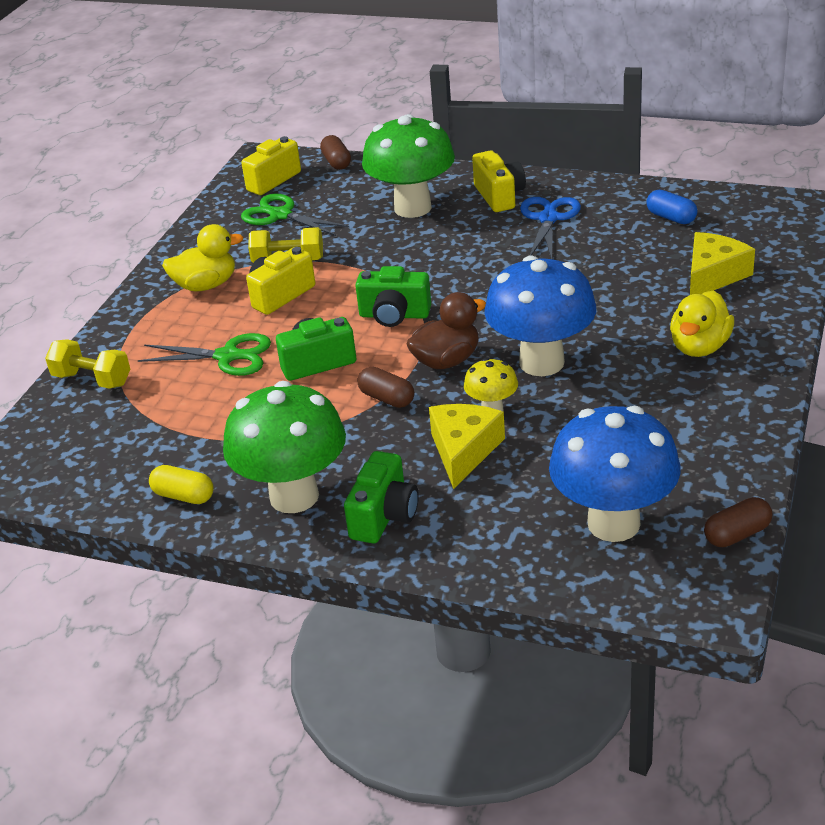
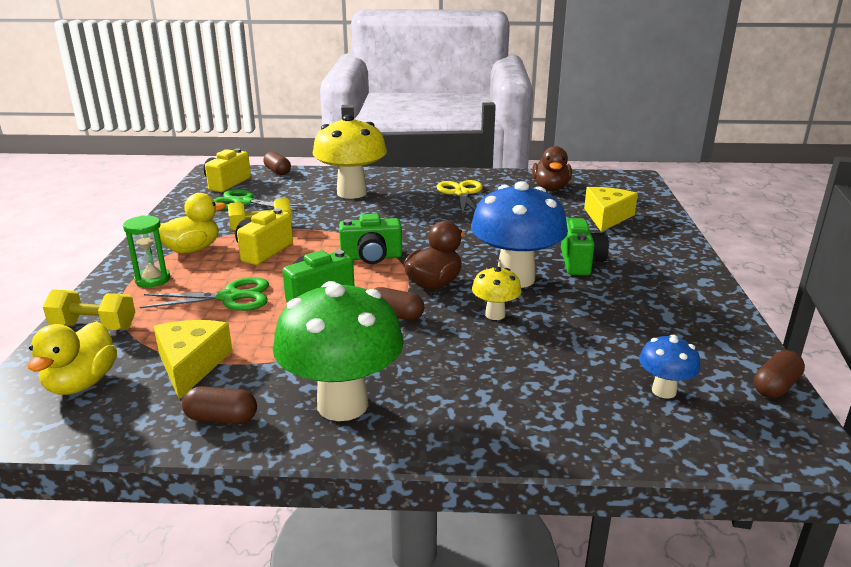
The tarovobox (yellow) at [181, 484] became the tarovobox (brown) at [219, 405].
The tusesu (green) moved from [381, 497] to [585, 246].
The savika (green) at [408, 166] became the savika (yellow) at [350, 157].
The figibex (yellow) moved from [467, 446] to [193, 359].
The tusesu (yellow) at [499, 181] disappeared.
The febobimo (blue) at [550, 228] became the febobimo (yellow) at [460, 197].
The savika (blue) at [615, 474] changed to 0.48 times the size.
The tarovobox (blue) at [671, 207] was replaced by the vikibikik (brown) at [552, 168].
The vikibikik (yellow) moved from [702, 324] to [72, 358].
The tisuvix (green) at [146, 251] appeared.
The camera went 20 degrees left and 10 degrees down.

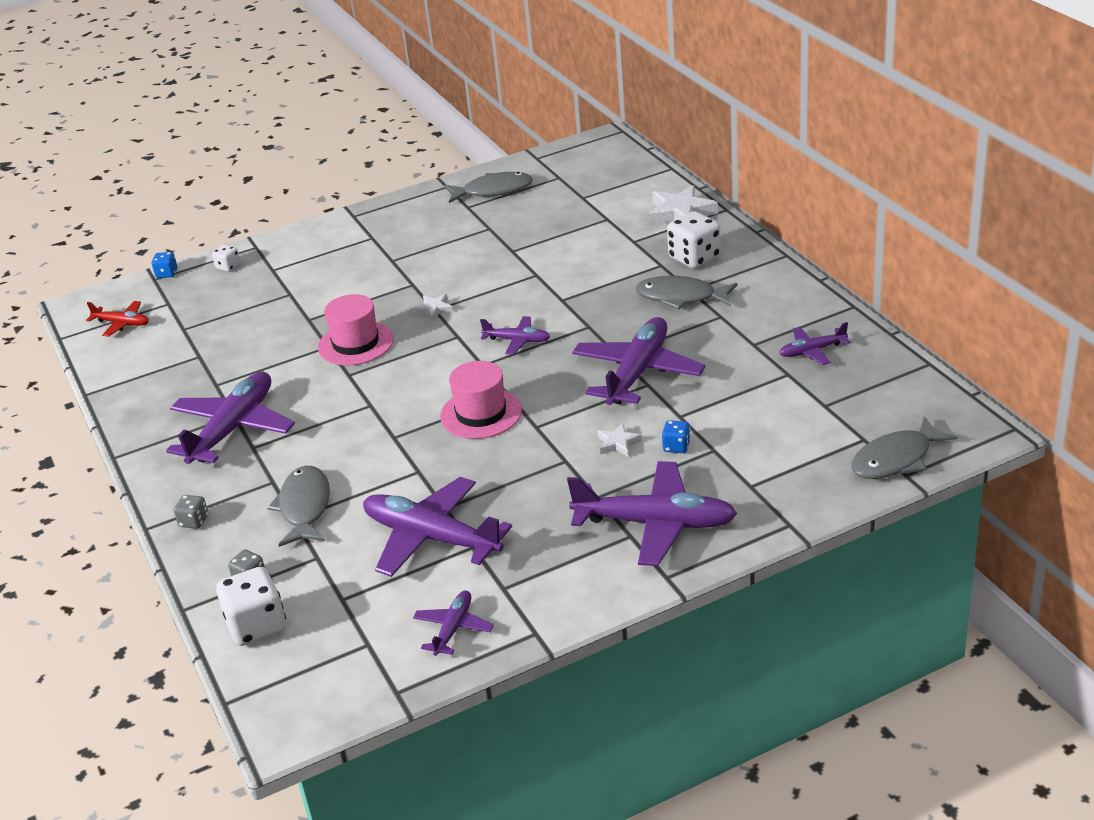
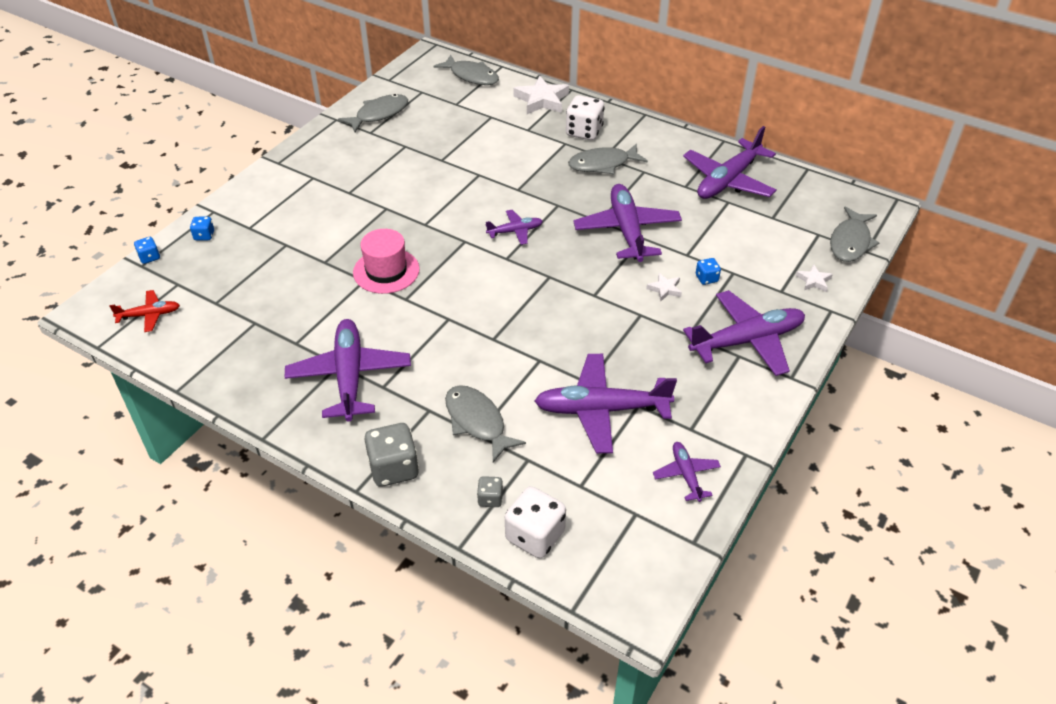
The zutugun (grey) at [191, 512] changed to 1.95 times the size.
The zutugun (white) at [226, 258] became the zutugun (blue) at [202, 228].
The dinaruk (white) moved from [433, 307] to [814, 278].
The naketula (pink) at [481, 400] disappeared.
The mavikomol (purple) at [815, 343] changed to 1.97 times the size.
The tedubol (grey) at [466, 69] appeared.
The camera went 35 degrees left and 10 degrees up.

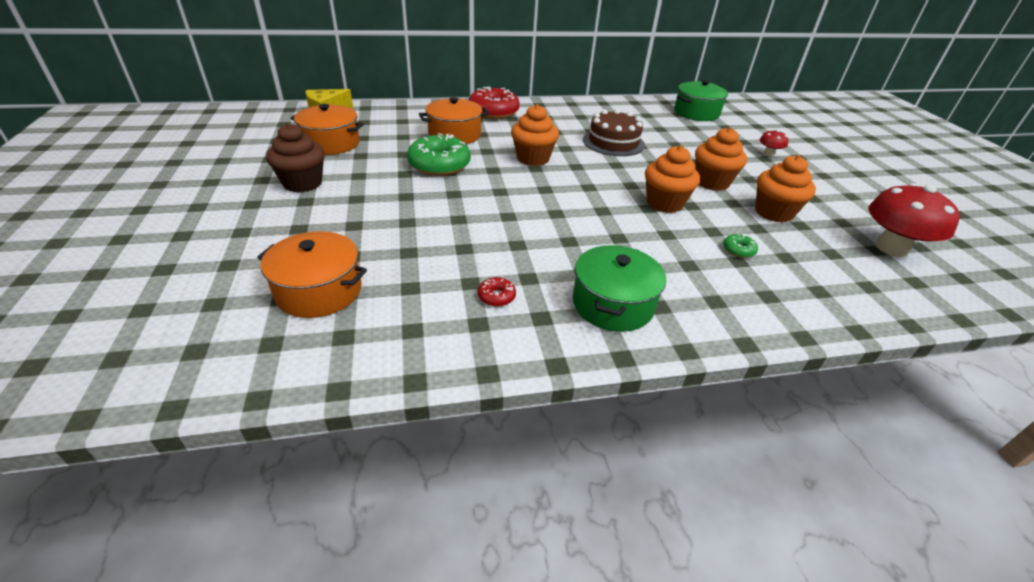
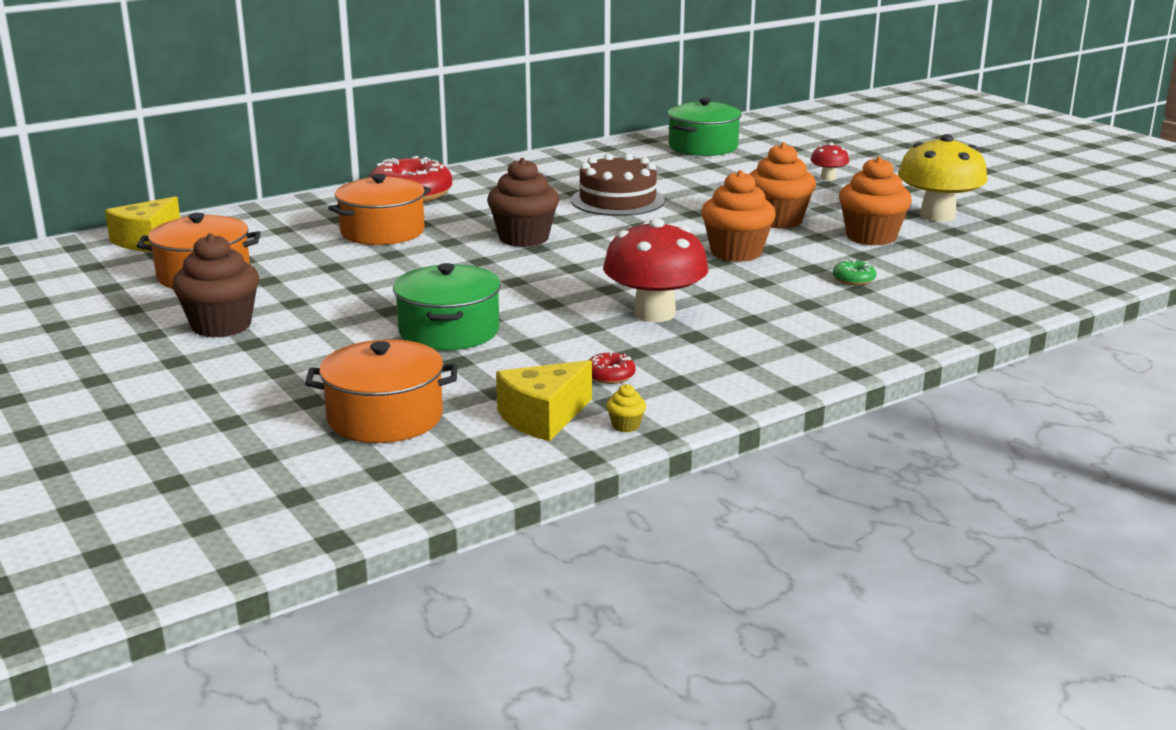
The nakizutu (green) at [439, 154] disappeared.
The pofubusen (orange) at [535, 135] became the pofubusen (brown) at [523, 202].
The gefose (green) moved from [619, 288] to [447, 306].
The savika (red) moved from [914, 220] to [655, 270].
The figibex (yellow) at [544, 400] appeared.
The pofubusen (yellow) at [626, 408] appeared.
The savika (yellow) at [943, 177] appeared.
The camera went 20 degrees left and 15 degrees down.

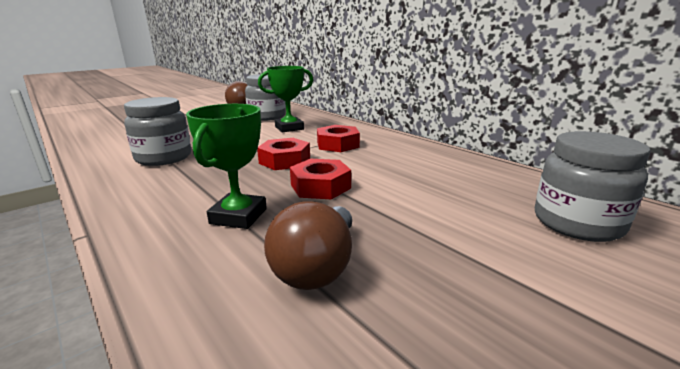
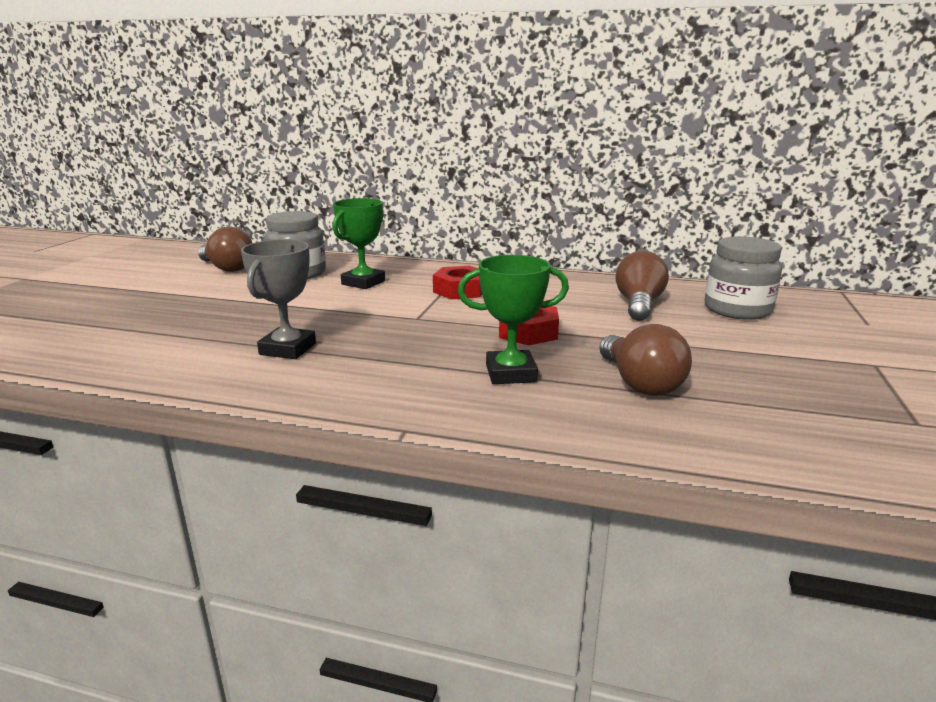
The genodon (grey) at [157, 131] was replaced by the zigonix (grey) at [278, 299].
The zigonix (green) at [226, 166] turned 75 degrees counterclockwise.
The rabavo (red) at [283, 154] disappeared.
The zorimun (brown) at [642, 286] appeared.
The camera went 35 degrees left and 0 degrees up.

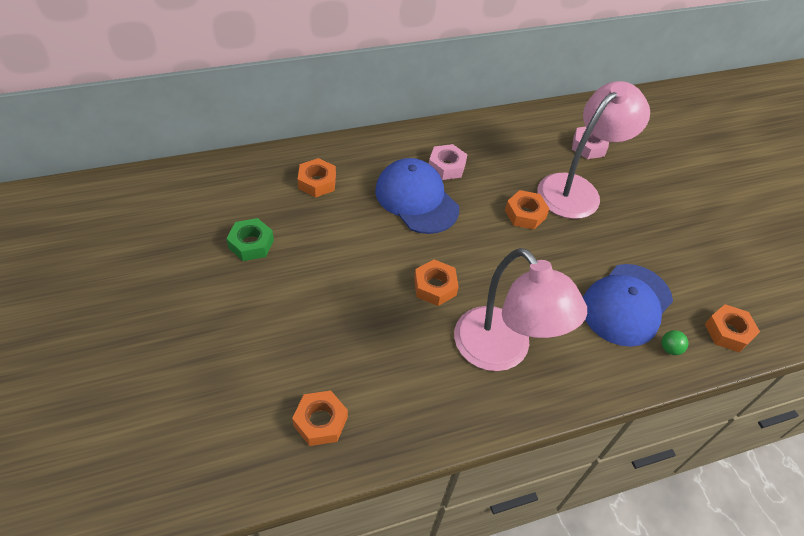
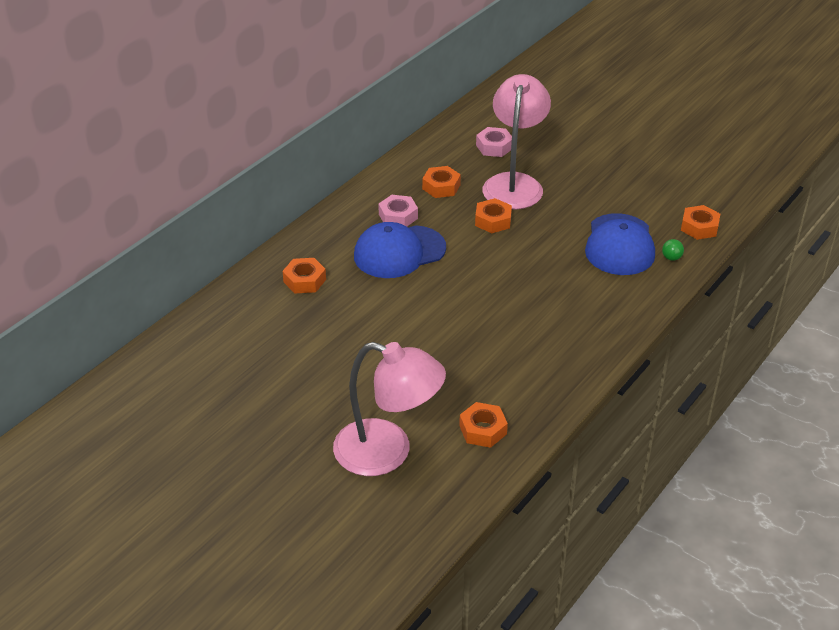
The rabavo (green) at [250, 239] disappeared.
The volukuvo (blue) at [417, 196] turned 45 degrees counterclockwise.
The rabavo (orange) moved from [436, 282] to [441, 182].
The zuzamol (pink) moved from [520, 309] to [389, 409].
The camera went 30 degrees left and 10 degrees down.

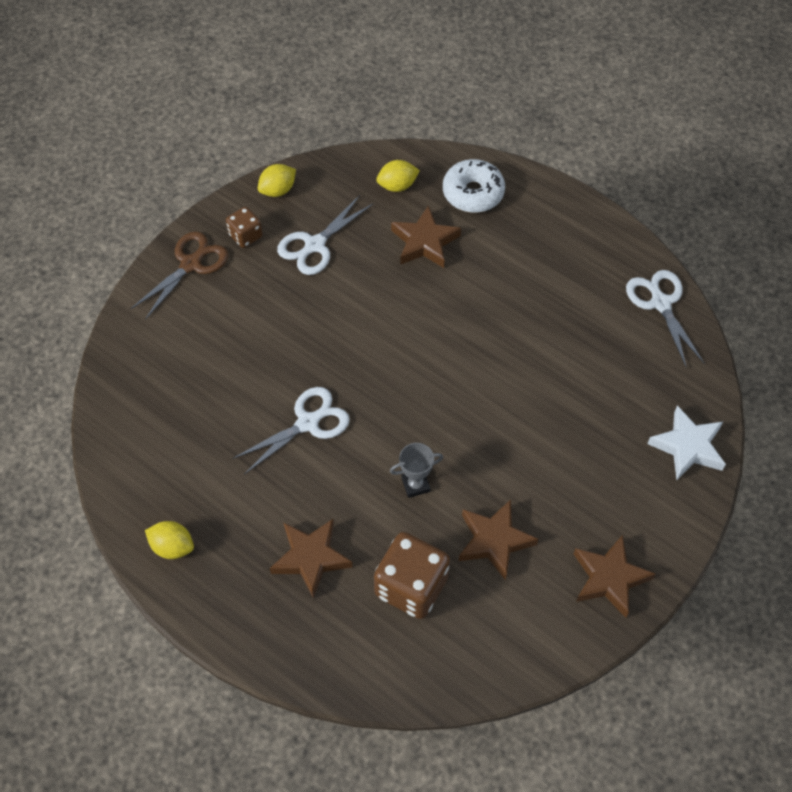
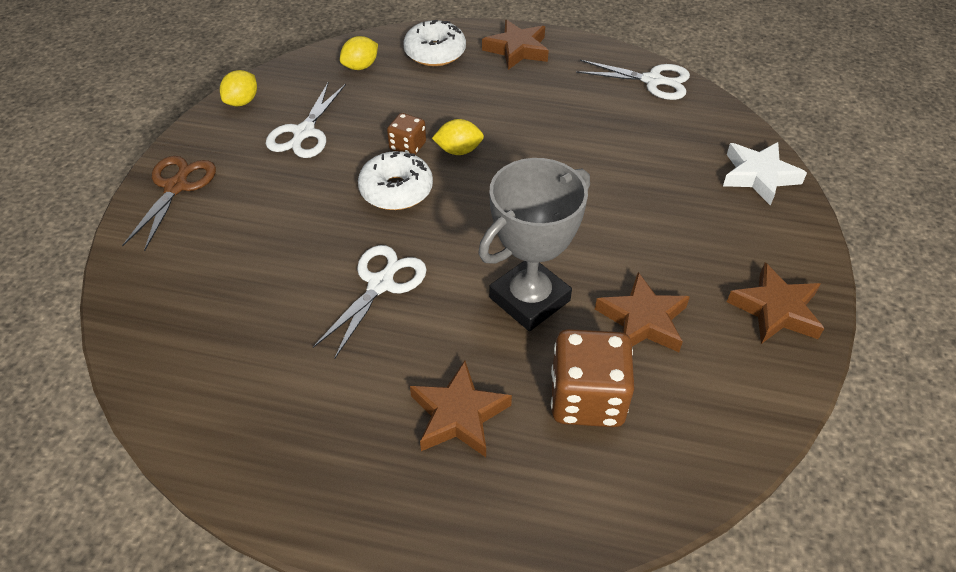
The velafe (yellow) moved from [169, 540] to [458, 137].
The zutugun (brown) moved from [244, 227] to [406, 134].
The zigonix (grey) at [416, 470] changed to 2.16 times the size.
The dinaruk (brown) moved from [426, 236] to [515, 45].
The febobimo (white) at [665, 319] turned 150 degrees clockwise.
The nakizutu (white) at [395, 180] appeared.
The camera went 25 degrees left and 10 degrees down.

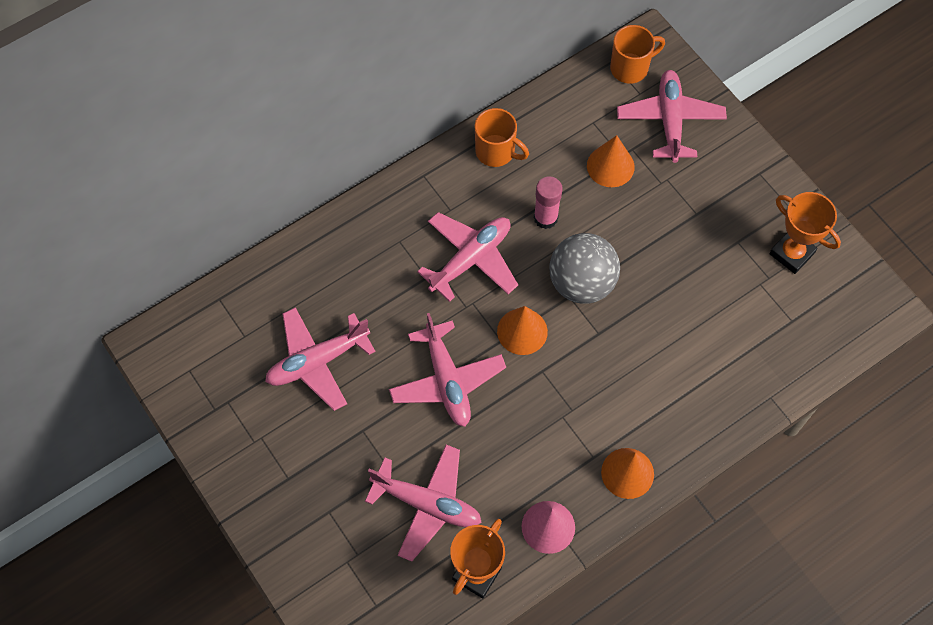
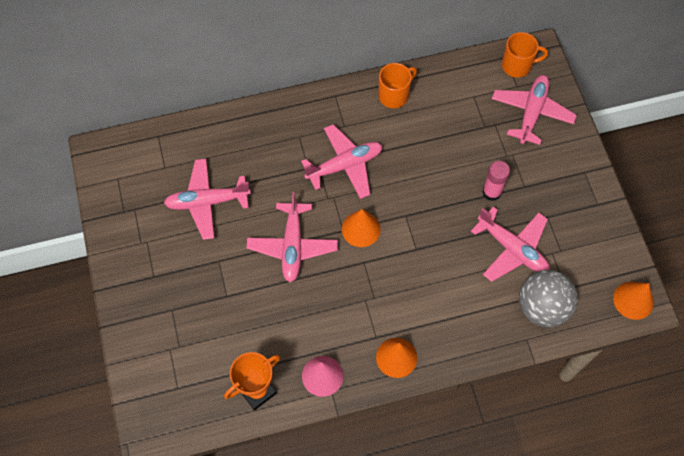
The mavikomol (pink) moved from [423, 503] to [510, 244].
The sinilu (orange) at [502, 137] turned 90 degrees counterclockwise.
The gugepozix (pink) moved from [548, 202] to [496, 181].
The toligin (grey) moved from [585, 268] to [548, 298].
The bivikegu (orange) moved from [611, 161] to [633, 301].
The zigonix (orange) at [805, 233] disappeared.
The camera went 20 degrees right and 0 degrees up.

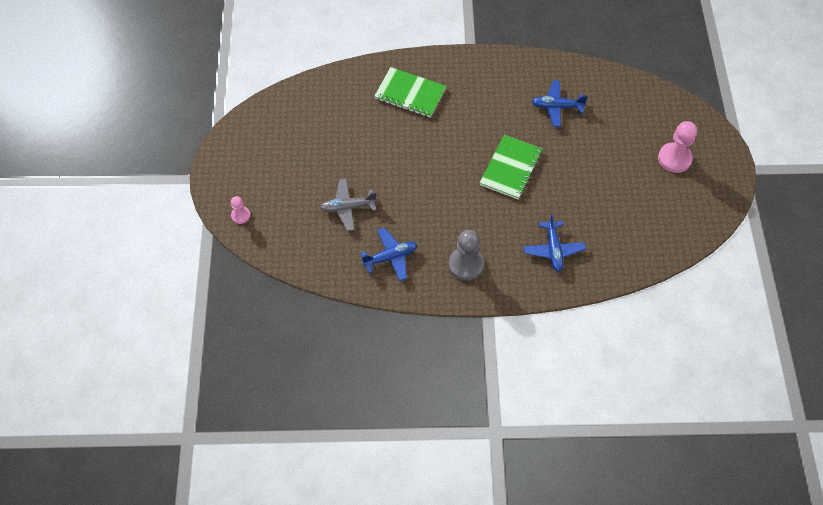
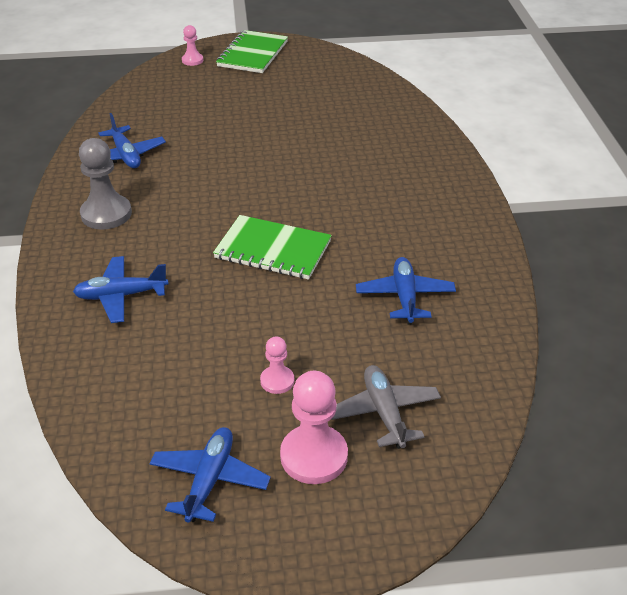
The mavikomol (grey) moved from [348, 205] to [386, 407].
The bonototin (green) moved from [410, 92] to [252, 51].
The mavikomol (blue) at [210, 475] appeared.
The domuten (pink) at [277, 365] appeared.
The camera went 85 degrees right and 20 degrees down.

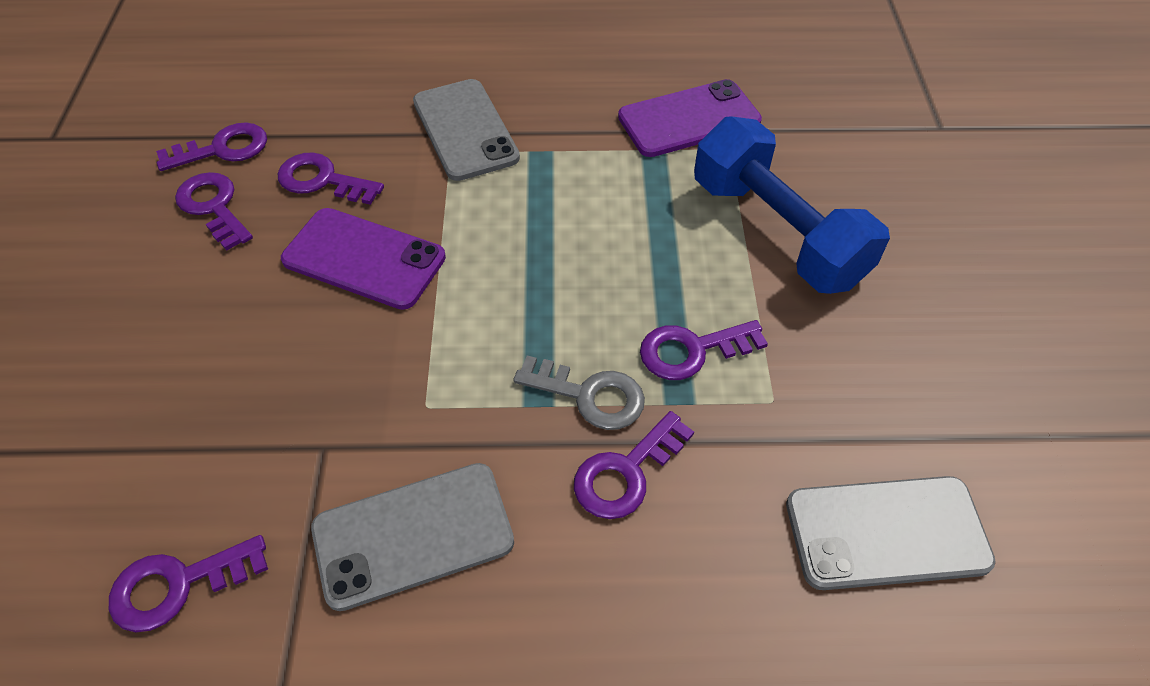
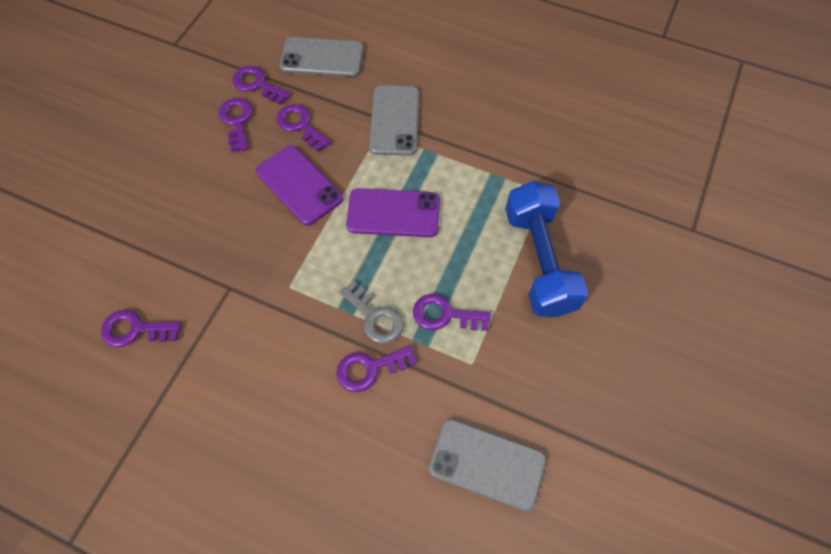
The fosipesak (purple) at [211, 147] turned 150 degrees counterclockwise.
The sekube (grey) moved from [412, 537] to [322, 57].
The sekube (purple) moved from [690, 118] to [393, 212].
The camera went 25 degrees right and 10 degrees up.

